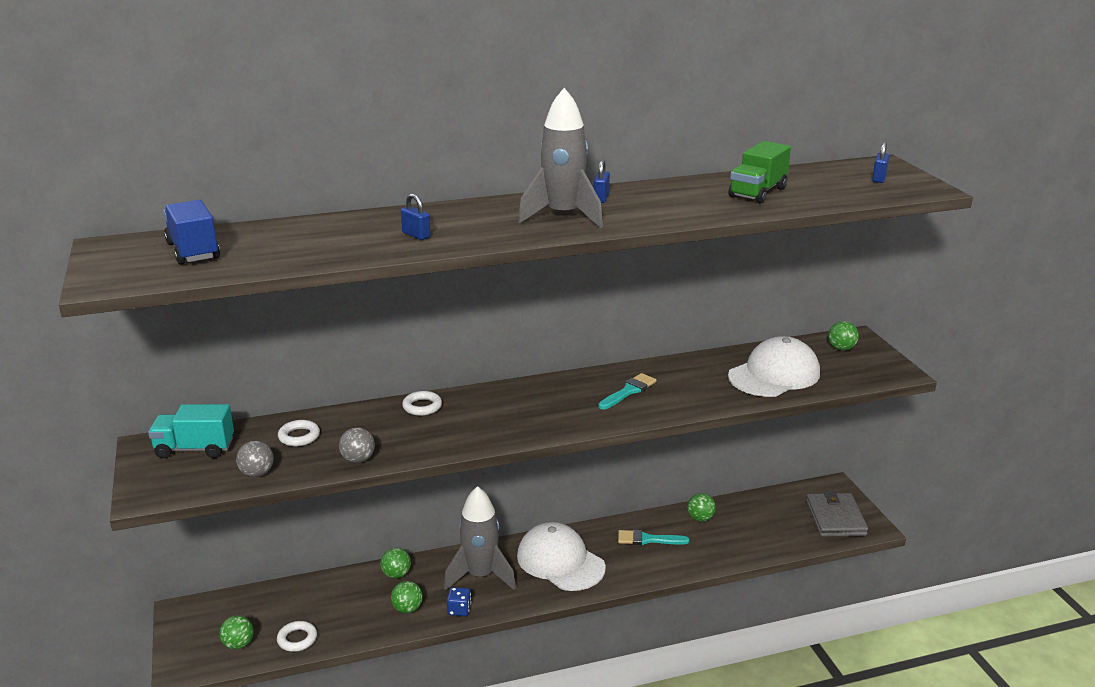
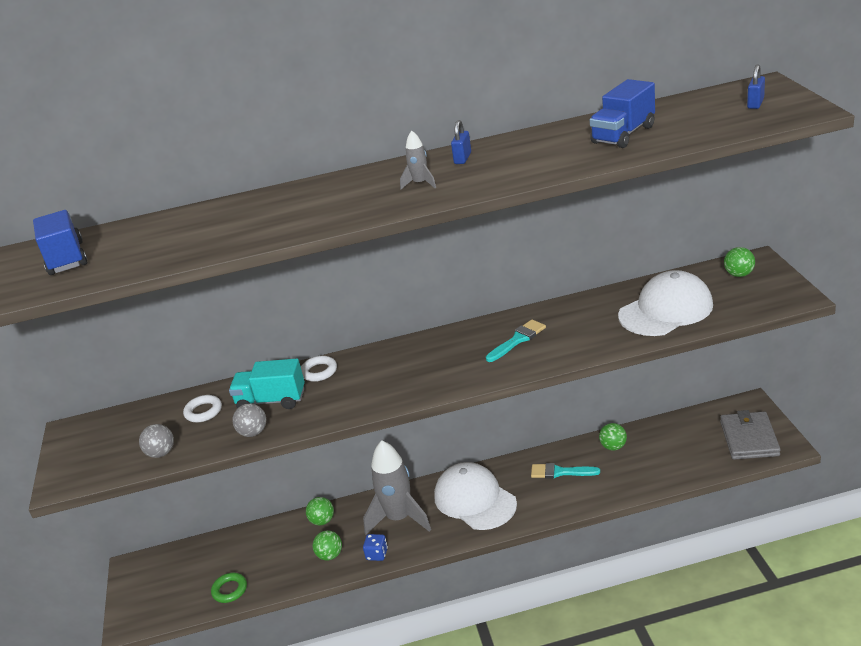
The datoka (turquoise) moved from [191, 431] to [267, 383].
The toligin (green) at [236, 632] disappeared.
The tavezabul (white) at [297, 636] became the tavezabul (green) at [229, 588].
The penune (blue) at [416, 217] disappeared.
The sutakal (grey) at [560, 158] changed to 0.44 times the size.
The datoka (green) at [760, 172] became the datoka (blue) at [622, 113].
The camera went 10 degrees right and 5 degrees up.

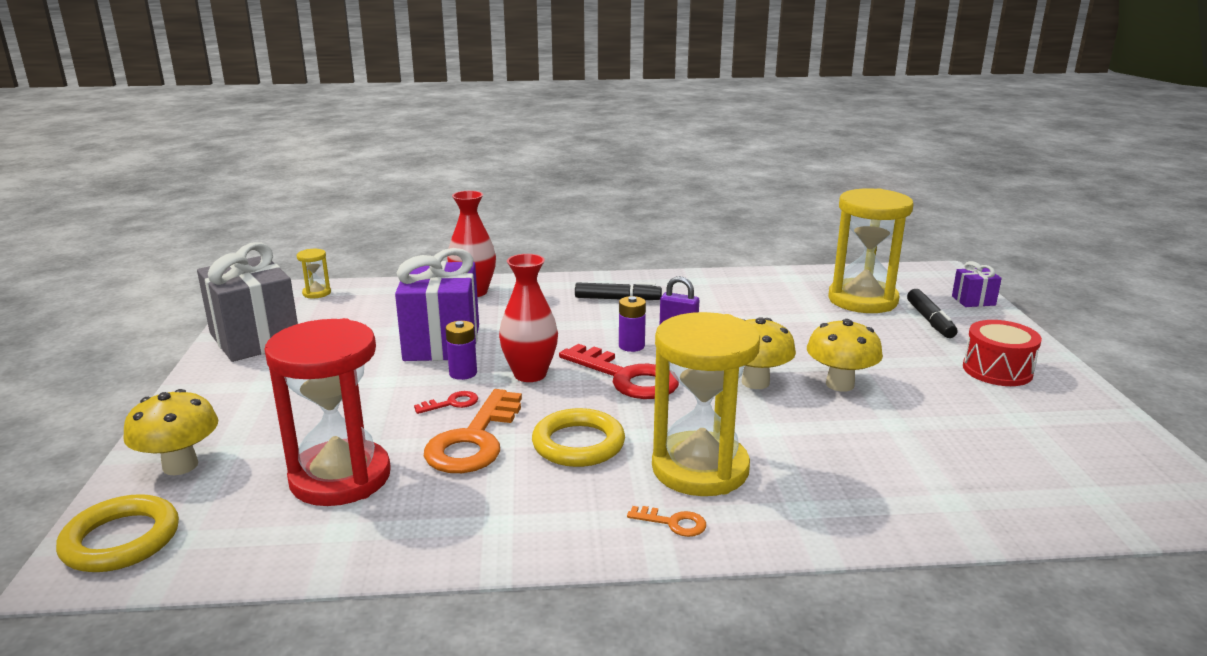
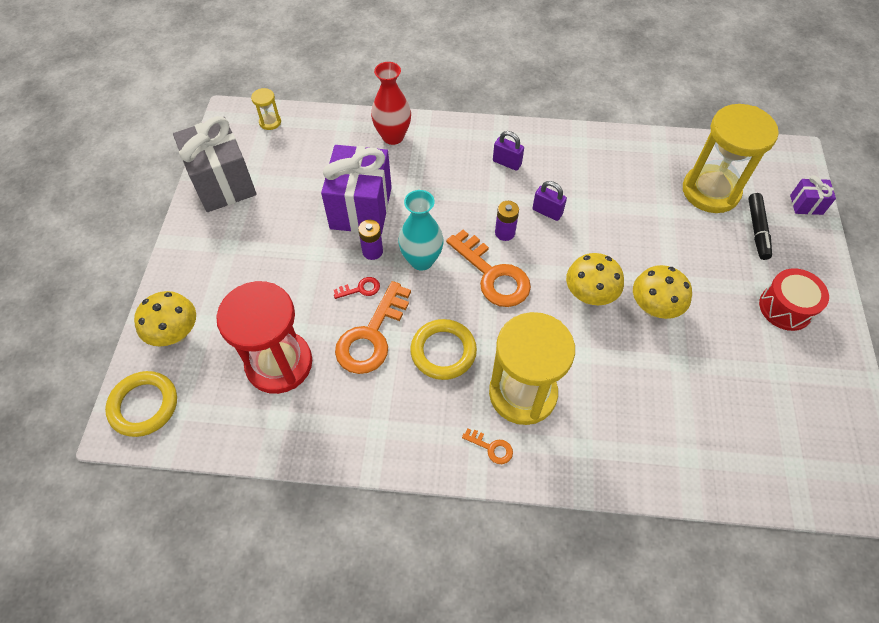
The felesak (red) at [528, 318] became the felesak (turquoise) at [421, 230].
The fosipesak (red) at [619, 371] became the fosipesak (orange) at [488, 268].
The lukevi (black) at [618, 291] was replaced by the penune (purple) at [508, 151].
The camera went 10 degrees right and 35 degrees up.

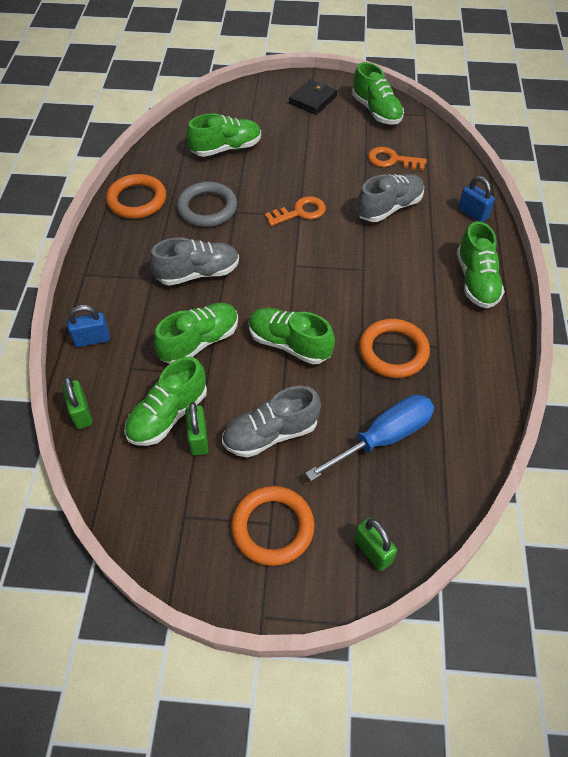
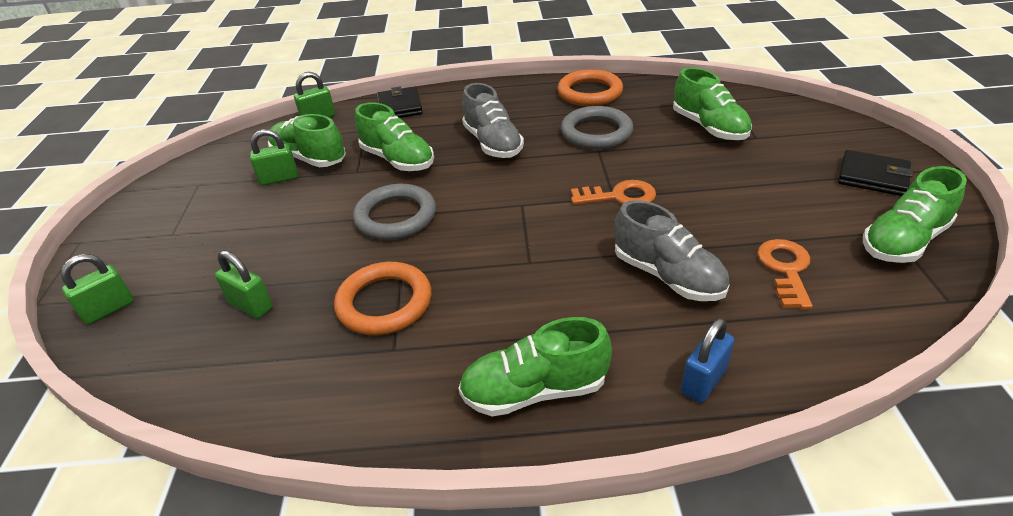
The penune (blue) at [88, 326] was replaced by the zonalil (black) at [399, 102].
The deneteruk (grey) at [271, 422] disappeared.
The tavezabul (orange) at [273, 526] disappeared.
The deneteruk (green) at [292, 336] was replaced by the tavezabul (grey) at [394, 212].
The fosipesak (orange) at [295, 211] turned 60 degrees counterclockwise.
The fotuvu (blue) at [369, 438] was replaced by the penune (green) at [244, 284].
The camera went 85 degrees right and 15 degrees down.

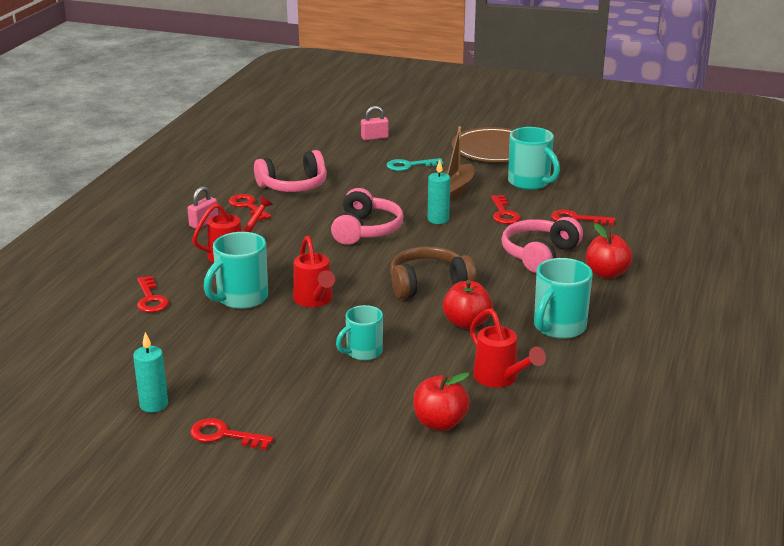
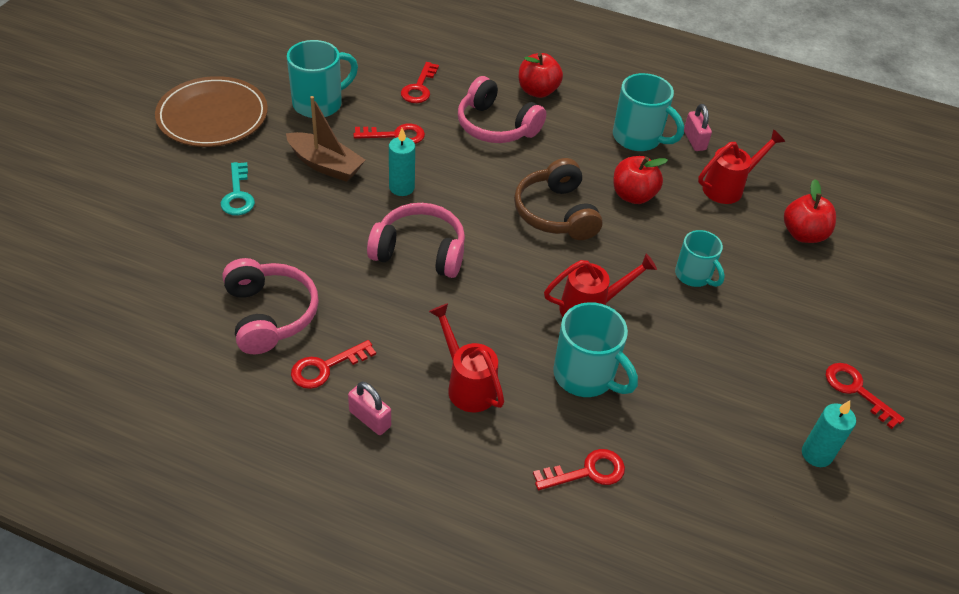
The fosipesak (red) at [232, 434] turned 120 degrees clockwise.
The penune (pink) moved from [375, 123] to [698, 127].
The camera went 90 degrees left and 20 degrees up.

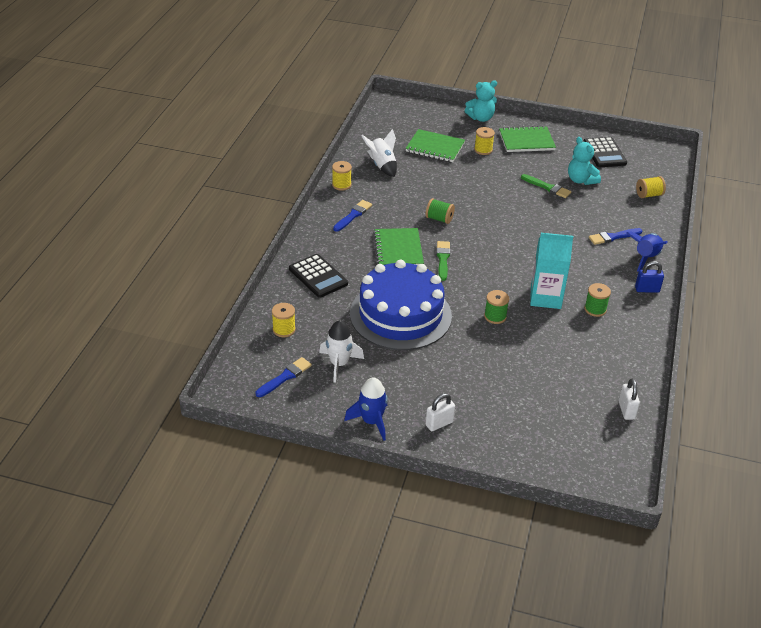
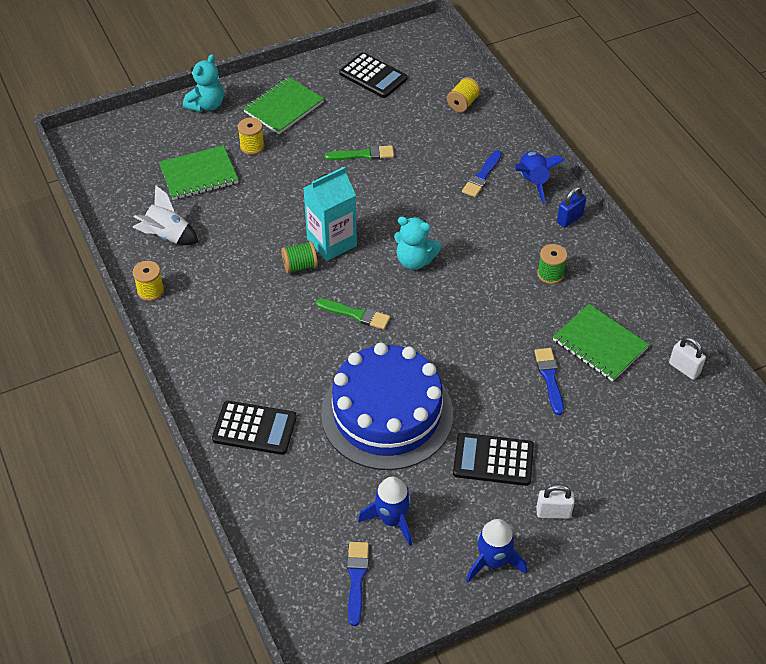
The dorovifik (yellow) at [284, 320] disappeared.
The sutakal (white) at [341, 351] became the sutakal (blue) at [385, 511].
The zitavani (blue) moved from [352, 216] to [549, 381].
The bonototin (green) moved from [398, 246] to [601, 343].
The penune (white) at [440, 412] turned 75 degrees clockwise.
The zitavani (green) at [443, 261] turned 150 degrees clockwise.
The dorovifik (green) at [496, 307] disappeared.
The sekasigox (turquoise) moved from [551, 271] to [330, 214].
The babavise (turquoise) moved from [584, 161] to [417, 243].
The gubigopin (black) at [493, 459] appeared.
The camera went 40 degrees left and 10 degrees up.

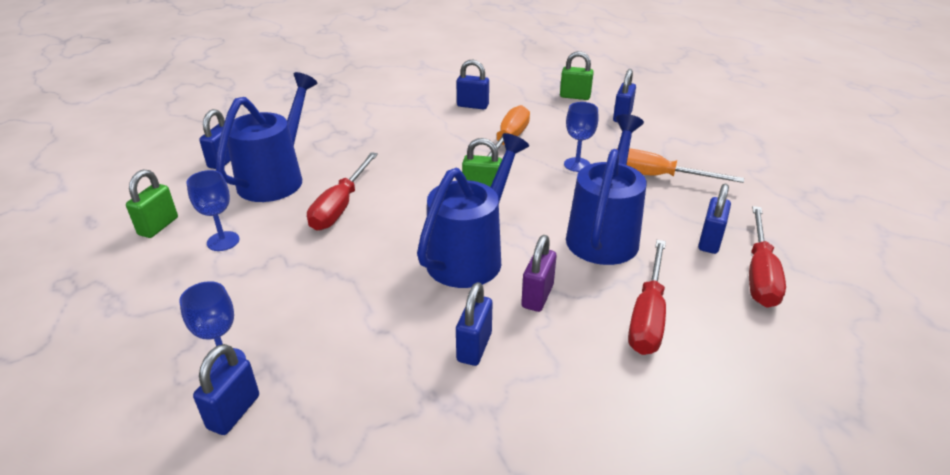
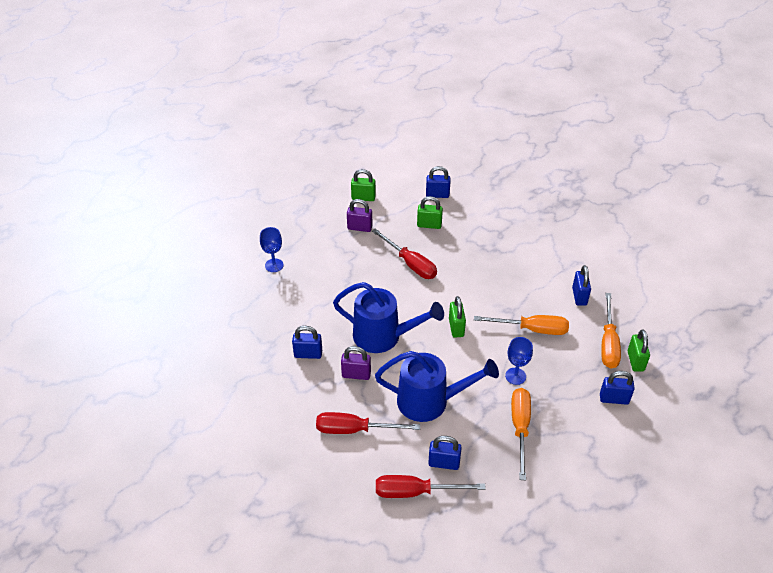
The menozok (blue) at [213, 210] was replaced by the penune (purple) at [359, 215].
The penune (blue) at [226, 389] disappeared.
The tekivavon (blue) at [267, 137] was replaced by the penune (green) at [430, 212].
The fotuvu (red) at [342, 191] turned 135 degrees counterclockwise.
The fotuvu (orange) at [611, 331] appeared.
The camera went 75 degrees right and 10 degrees up.

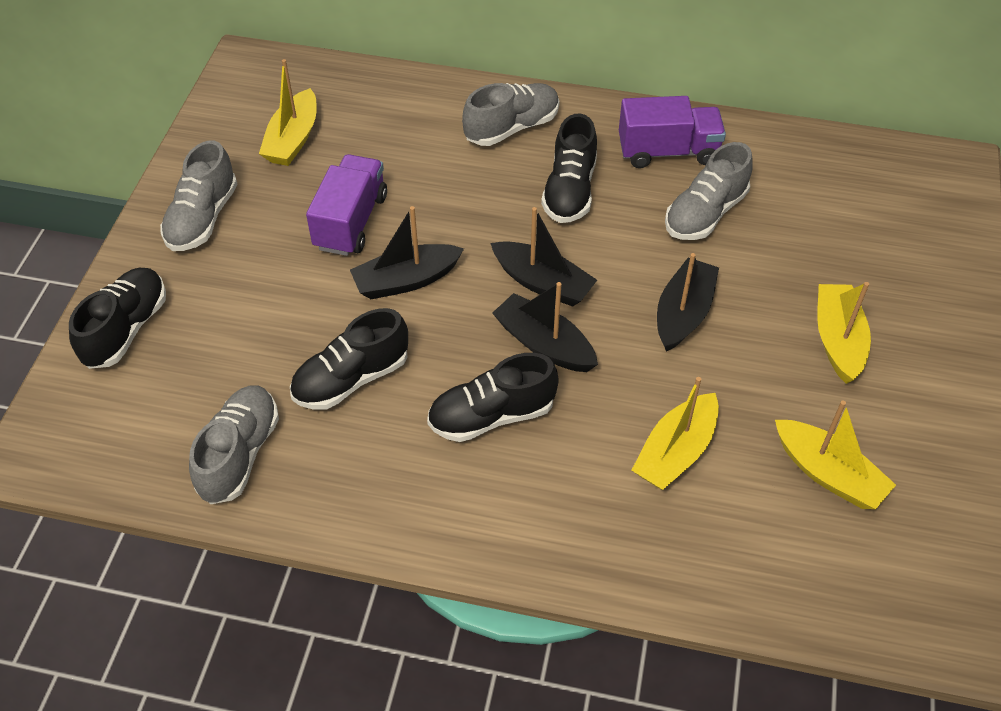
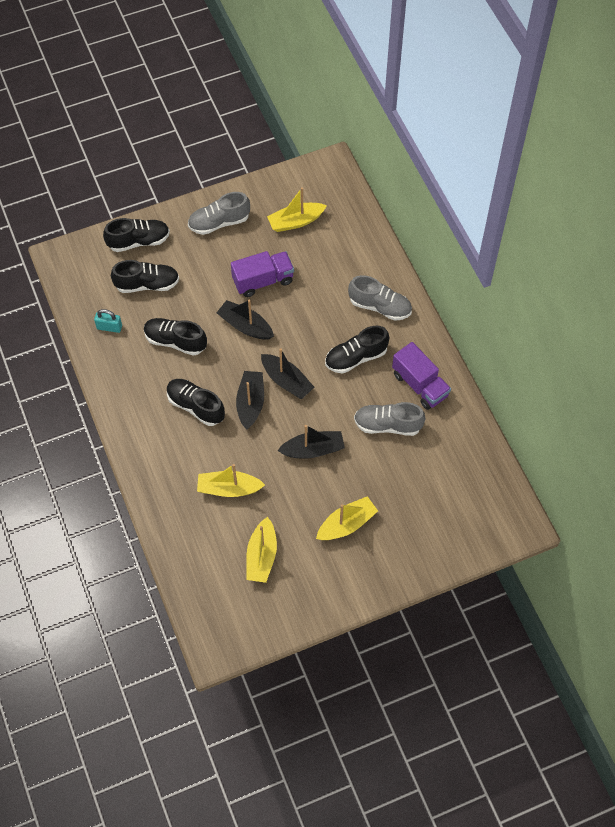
The deneteruk (grey) at [234, 444] was replaced by the penune (turquoise) at [108, 321].
The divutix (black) at [543, 257] turned 45 degrees counterclockwise.
The deneteruk (black) at [145, 276] appeared.
The camera went 55 degrees right and 10 degrees up.

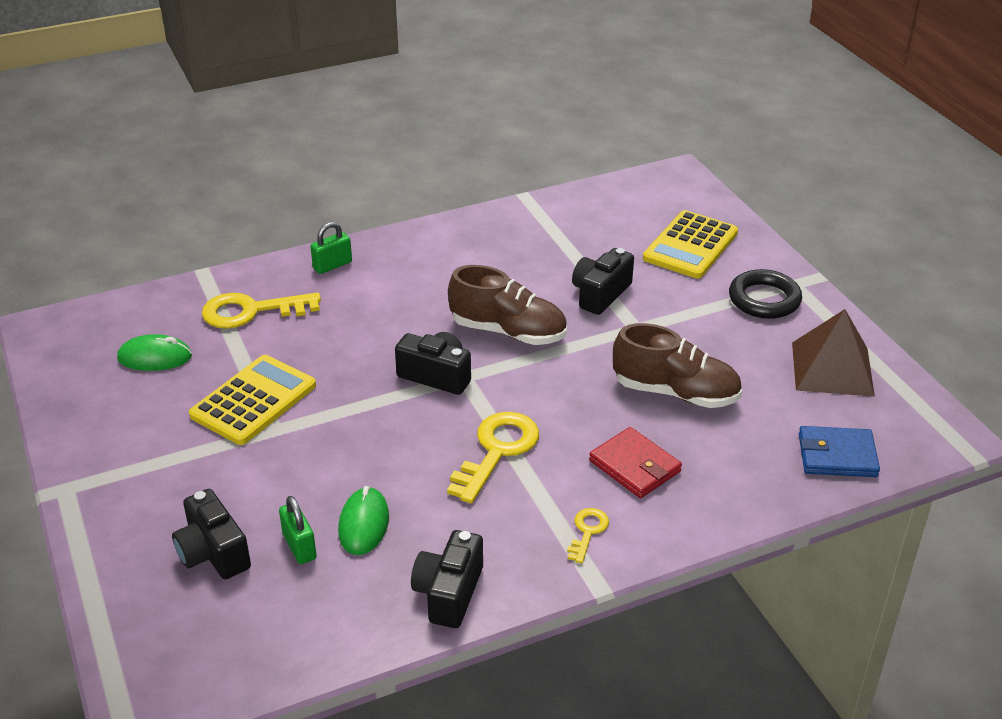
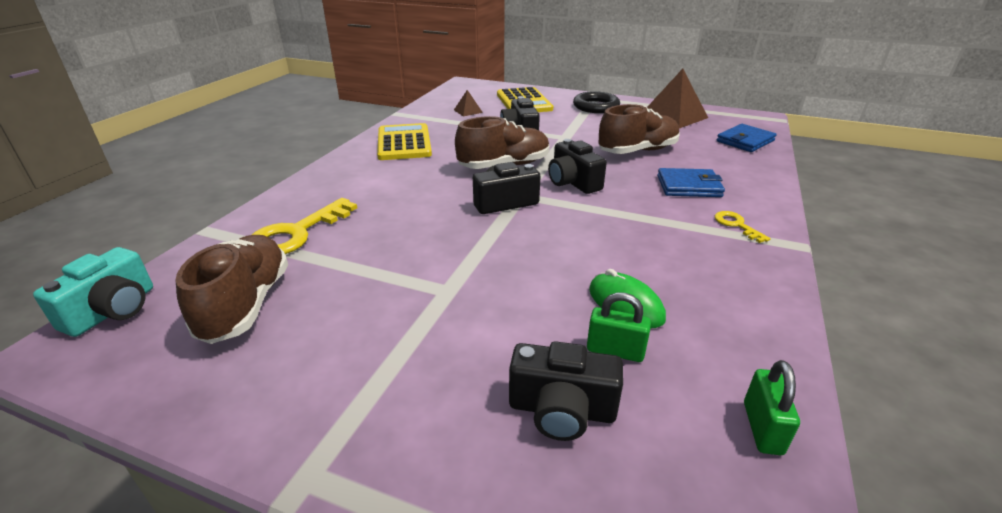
The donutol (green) at [154, 352] was replaced by the deneteruk (brown) at [231, 289].
The gubigopin (yellow) moved from [252, 400] to [404, 141].
The penune (green) moved from [331, 248] to [772, 407].
The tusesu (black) moved from [447, 579] to [577, 166].
The fosipesak (yellow) at [493, 457] disappeared.
The zonalil (red) at [635, 462] became the zonalil (blue) at [691, 182].
The tusesu (turquoise) at [93, 292] appeared.
The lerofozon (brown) at [468, 103] appeared.
The camera went 45 degrees left and 5 degrees down.

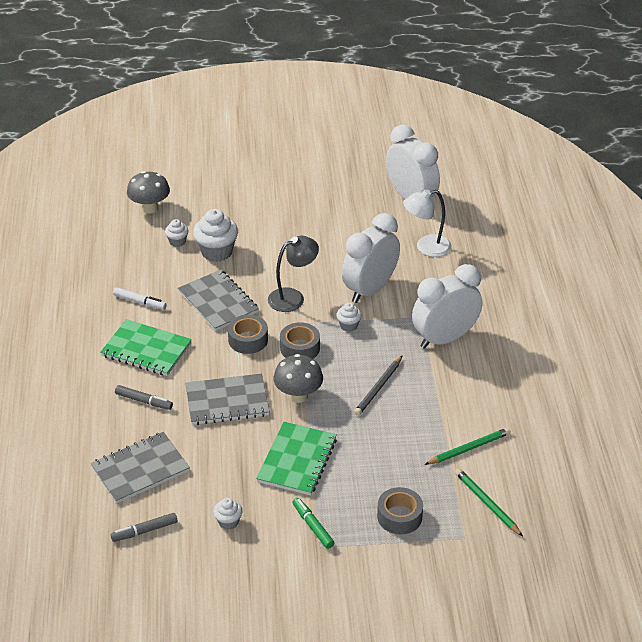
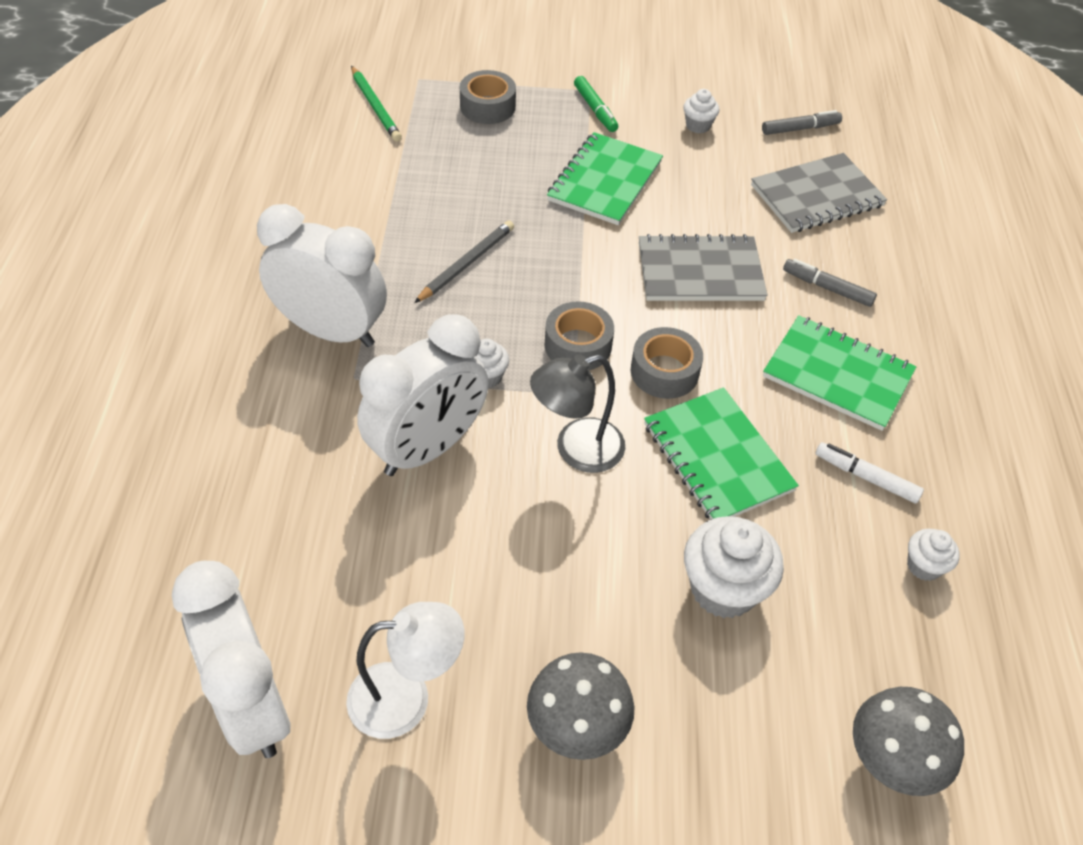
The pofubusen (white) moved from [177, 233] to [933, 555].
The bonototin (grey) at [218, 300] became the bonototin (green) at [721, 453].
The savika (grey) moved from [298, 378] to [580, 706].
The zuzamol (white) moved from [427, 223] to [405, 670].
The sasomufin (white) at [447, 306] turned 135 degrees counterclockwise.
The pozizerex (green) at [467, 446] disappeared.
The camera went 175 degrees left and 10 degrees up.

